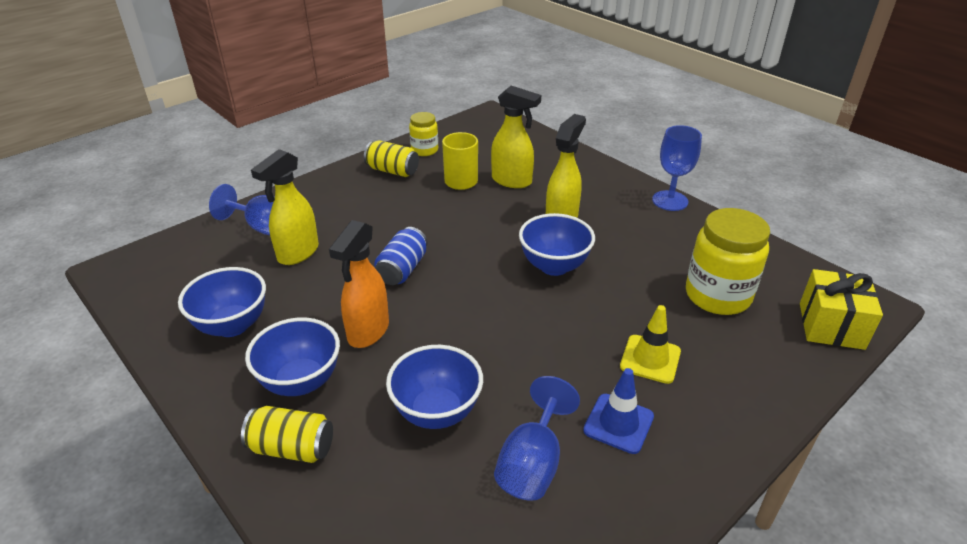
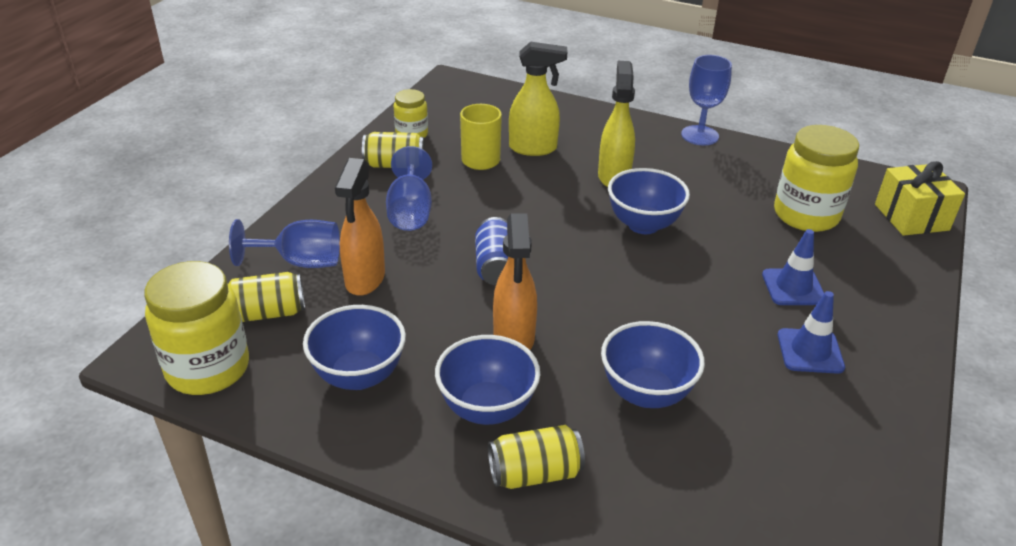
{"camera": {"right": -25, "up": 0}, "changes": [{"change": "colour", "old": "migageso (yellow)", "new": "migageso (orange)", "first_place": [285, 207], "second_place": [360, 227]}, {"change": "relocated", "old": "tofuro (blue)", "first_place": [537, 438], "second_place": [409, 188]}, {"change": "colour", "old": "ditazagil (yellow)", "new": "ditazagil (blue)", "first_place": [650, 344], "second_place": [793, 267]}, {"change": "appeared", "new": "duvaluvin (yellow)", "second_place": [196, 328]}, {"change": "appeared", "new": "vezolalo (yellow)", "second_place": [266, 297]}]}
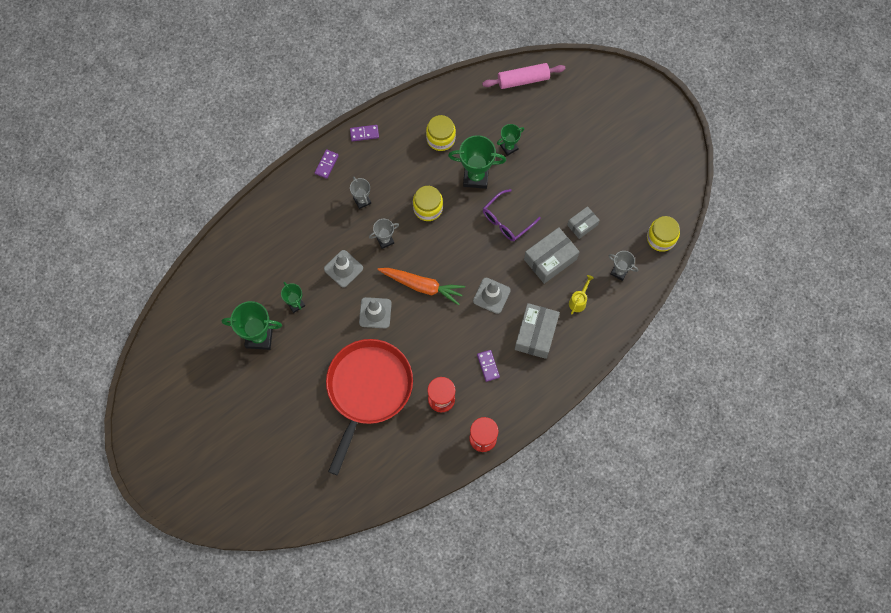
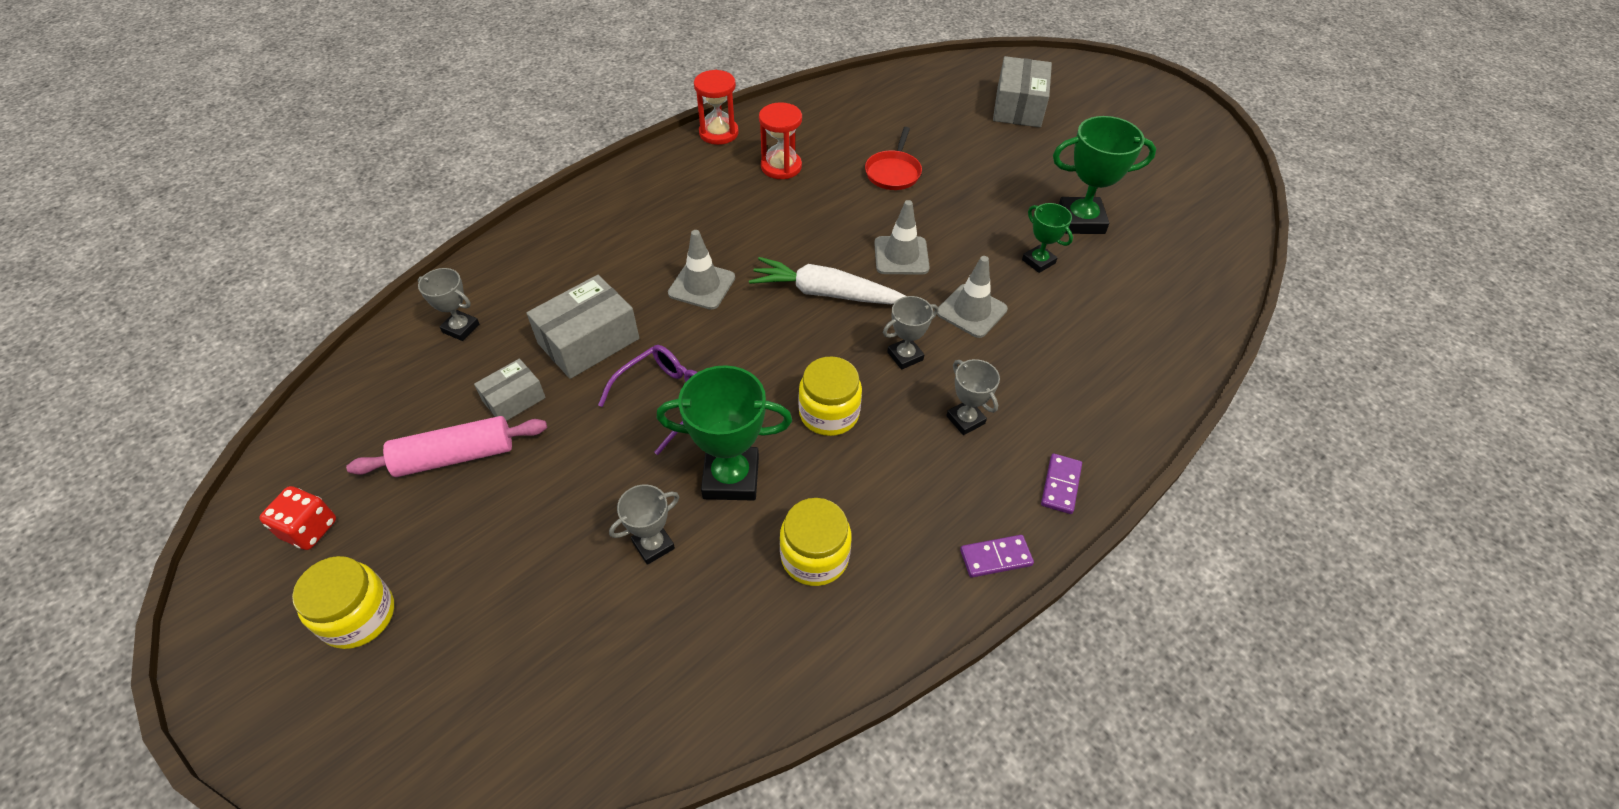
{"camera": {"right": 175, "up": -20}, "changes": [{"change": "size", "old": "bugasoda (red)", "first_place": [369, 407], "second_place": [893, 158], "factor": 0.43}, {"change": "colour", "old": "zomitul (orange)", "new": "zomitul (white)", "first_place": [421, 286], "second_place": [827, 280]}, {"change": "missing", "old": "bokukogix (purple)", "first_place": [488, 366]}, {"change": "relocated", "old": "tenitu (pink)", "first_place": [523, 76], "second_place": [446, 446]}, {"change": "colour", "old": "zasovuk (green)", "new": "zasovuk (grey)", "first_place": [510, 140], "second_place": [644, 524]}, {"change": "relocated", "old": "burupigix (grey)", "first_place": [537, 331], "second_place": [1022, 91]}, {"change": "missing", "old": "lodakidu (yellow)", "first_place": [581, 294]}, {"change": "relocated", "old": "duvaluvin (yellow)", "first_place": [663, 234], "second_place": [343, 602]}, {"change": "appeared", "new": "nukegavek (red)", "second_place": [298, 518]}]}
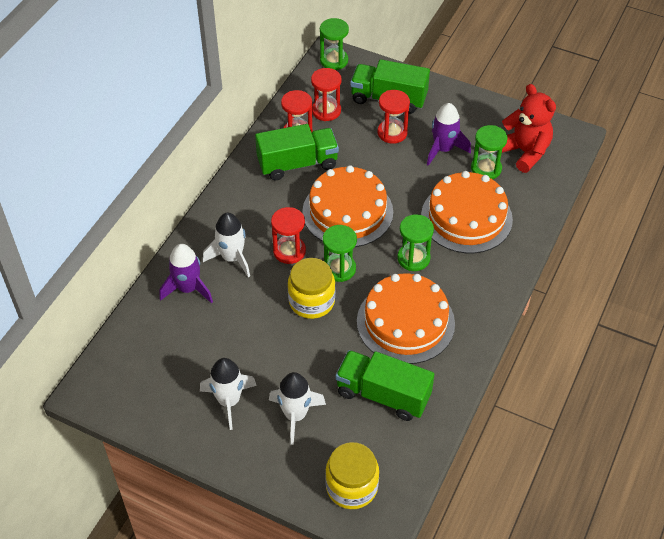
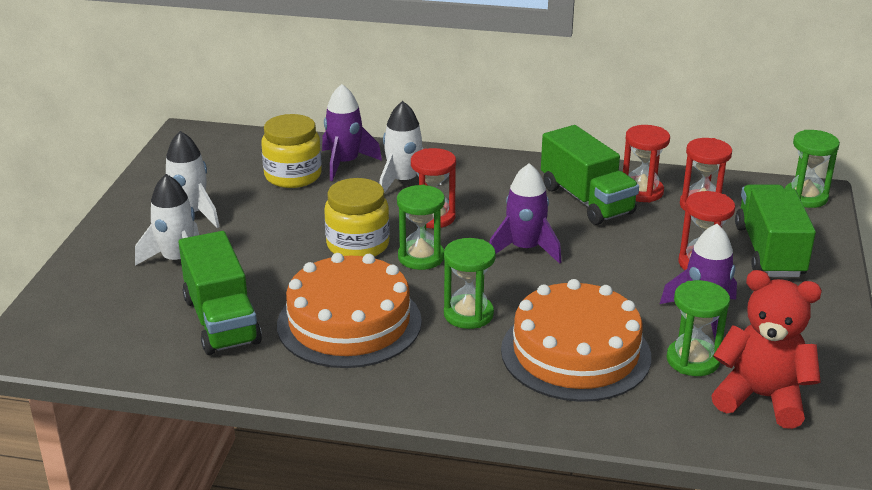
{"camera": {"right": 75, "up": -20}, "changes": [{"change": "exchanged", "old": "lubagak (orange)", "new": "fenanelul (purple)", "first_place": [347, 206], "second_place": [525, 213]}, {"change": "relocated", "old": "duvaluvin (yellow)", "first_place": [352, 475], "second_place": [291, 151]}, {"change": "spun", "old": "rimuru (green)", "first_place": [385, 385], "second_place": [220, 293], "degrees": 150}, {"change": "spun", "old": "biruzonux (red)", "first_place": [529, 128], "second_place": [766, 349], "degrees": -105}]}
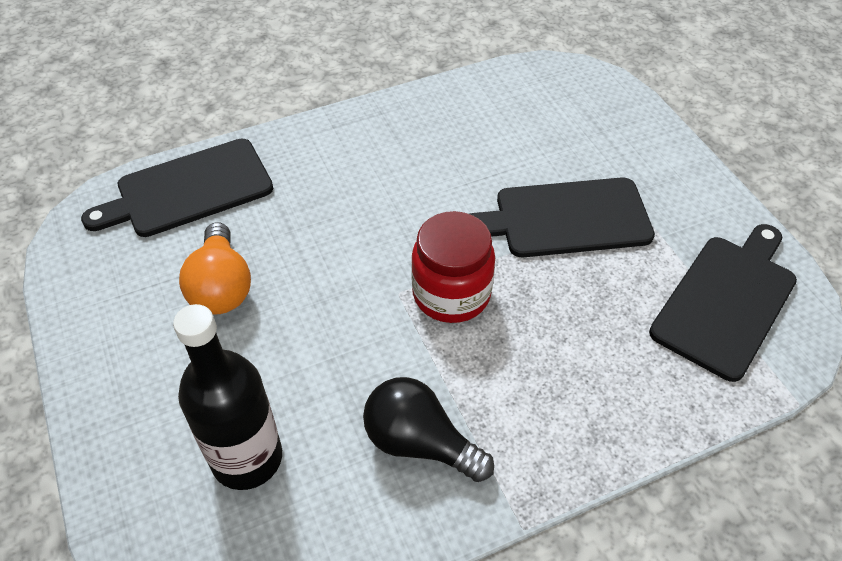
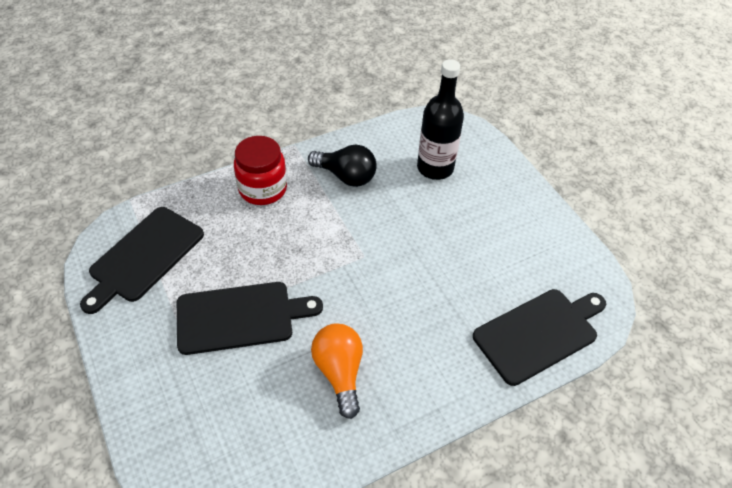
{"camera": {"right": 175, "up": 0}, "changes": [{"change": "relocated", "old": "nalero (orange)", "first_place": [215, 268], "second_place": [337, 371]}, {"change": "relocated", "old": "duvaluvin (red)", "first_place": [453, 267], "second_place": [260, 170]}]}
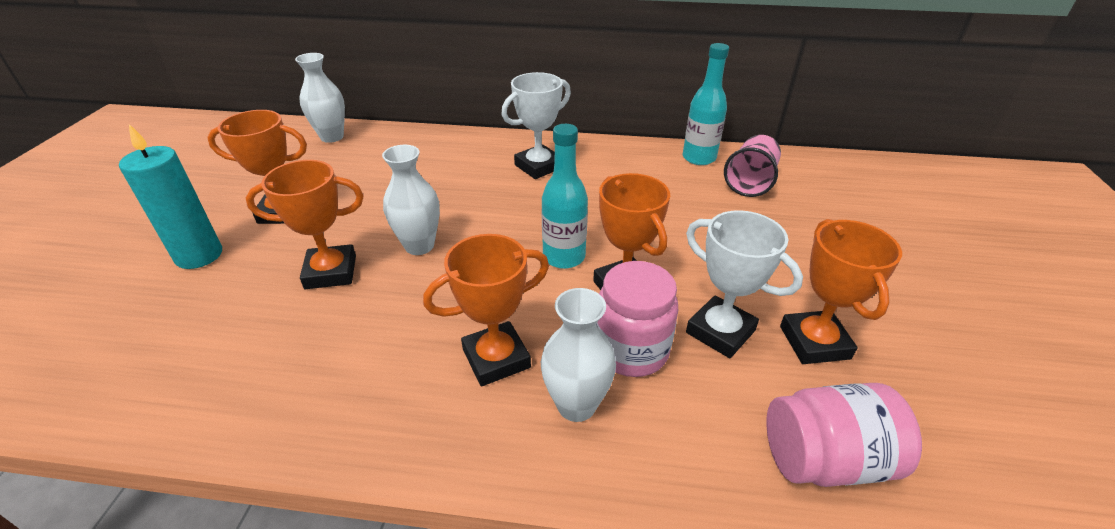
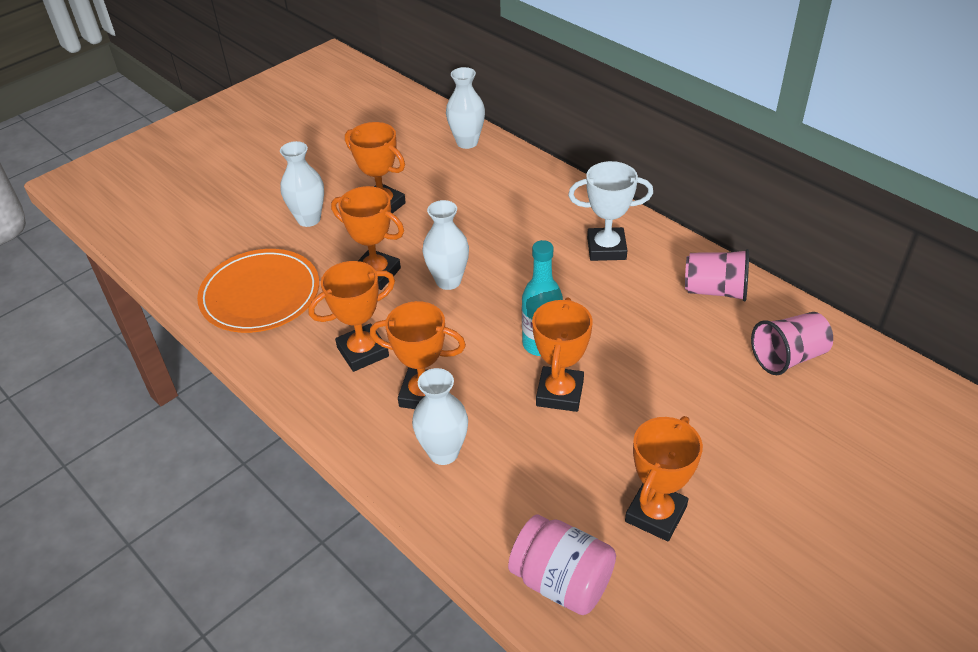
{"camera": {"right": 40, "up": 5}, "changes": [{"change": "exchanged", "old": "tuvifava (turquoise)", "new": "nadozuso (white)", "first_place": [170, 196], "second_place": [302, 184]}, {"change": "missing", "old": "duvaluvin (pink)", "first_place": [637, 319]}, {"change": "missing", "old": "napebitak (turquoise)", "first_place": [706, 104]}, {"change": "missing", "old": "zasovuk (white)", "first_place": [744, 284]}, {"change": "appeared", "new": "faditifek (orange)", "second_place": [258, 291]}, {"change": "appeared", "new": "zasovuk (orange)", "second_place": [351, 316]}, {"change": "appeared", "new": "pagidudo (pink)", "second_place": [717, 275]}]}
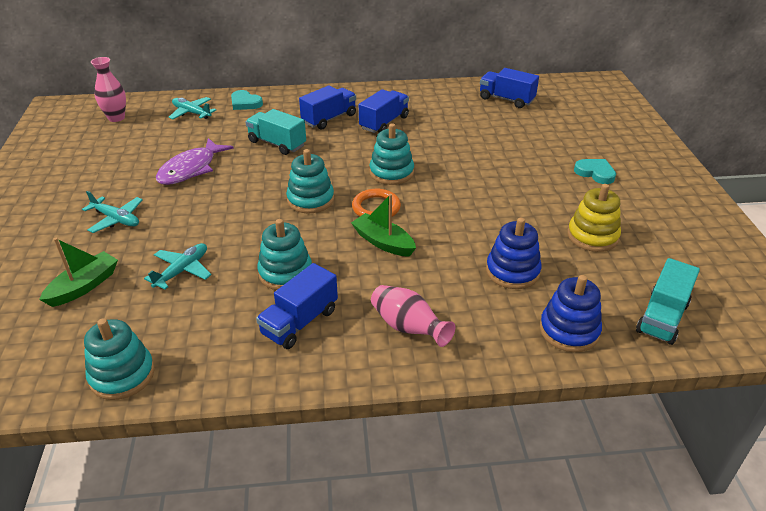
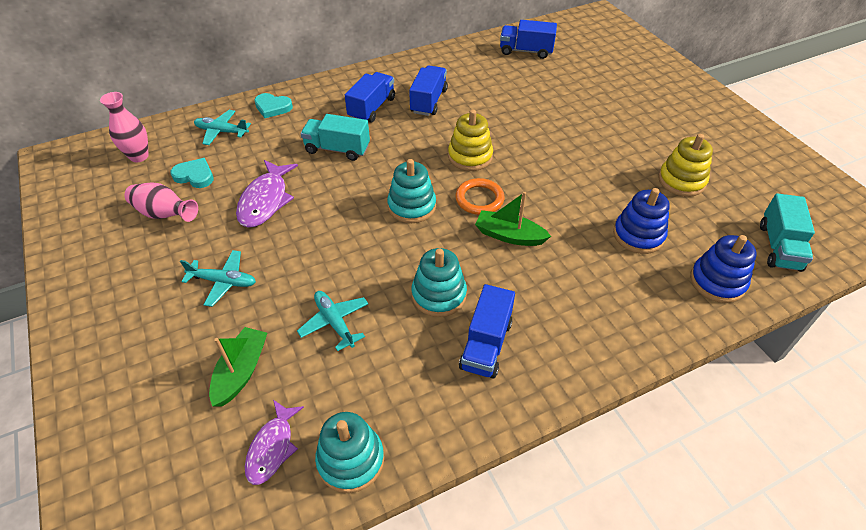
{"camera": {"right": -20, "up": 10}, "changes": [{"change": "spun", "old": "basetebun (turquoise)", "first_place": [177, 266], "second_place": [333, 321], "degrees": -45}, {"change": "colour", "old": "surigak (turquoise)", "new": "surigak (yellow)", "first_place": [392, 154], "second_place": [470, 140]}, {"change": "relocated", "old": "nadozuso (pink)", "first_place": [413, 316], "second_place": [161, 202]}, {"change": "relocated", "old": "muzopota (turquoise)", "first_place": [595, 171], "second_place": [192, 173]}, {"change": "appeared", "new": "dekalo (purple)", "second_place": [274, 442]}]}
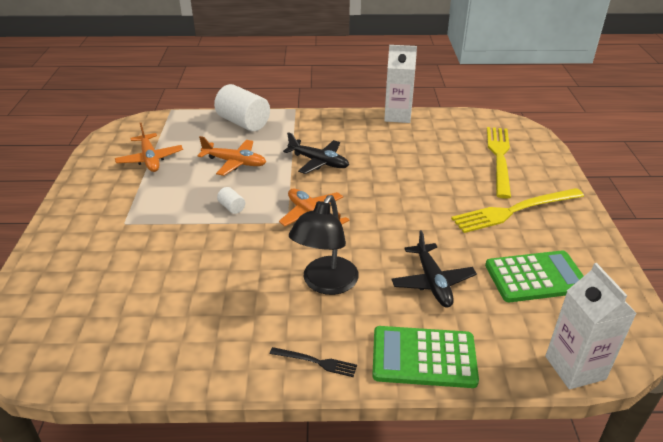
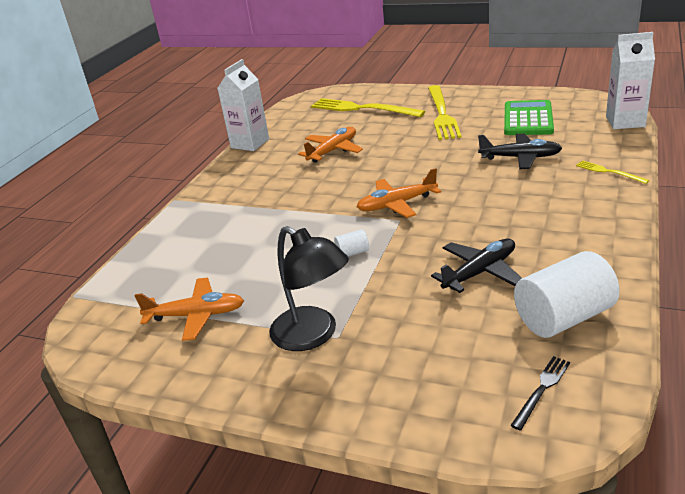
{"camera": {"right": -65, "up": -5}, "changes": [{"change": "relocated", "old": "basetebun (orange)", "first_place": [231, 156], "second_place": [330, 145]}, {"change": "relocated", "old": "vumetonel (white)", "first_place": [242, 107], "second_place": [567, 294]}, {"change": "relocated", "old": "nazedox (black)", "first_place": [313, 362], "second_place": [540, 393]}, {"change": "relocated", "old": "basetebun (black)", "first_place": [316, 153], "second_place": [476, 265]}, {"change": "relocated", "old": "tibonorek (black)", "first_place": [324, 245], "second_place": [309, 288]}, {"change": "exchanged", "old": "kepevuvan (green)", "new": "nazedox (yellow)", "first_place": [425, 357], "second_place": [612, 172]}]}
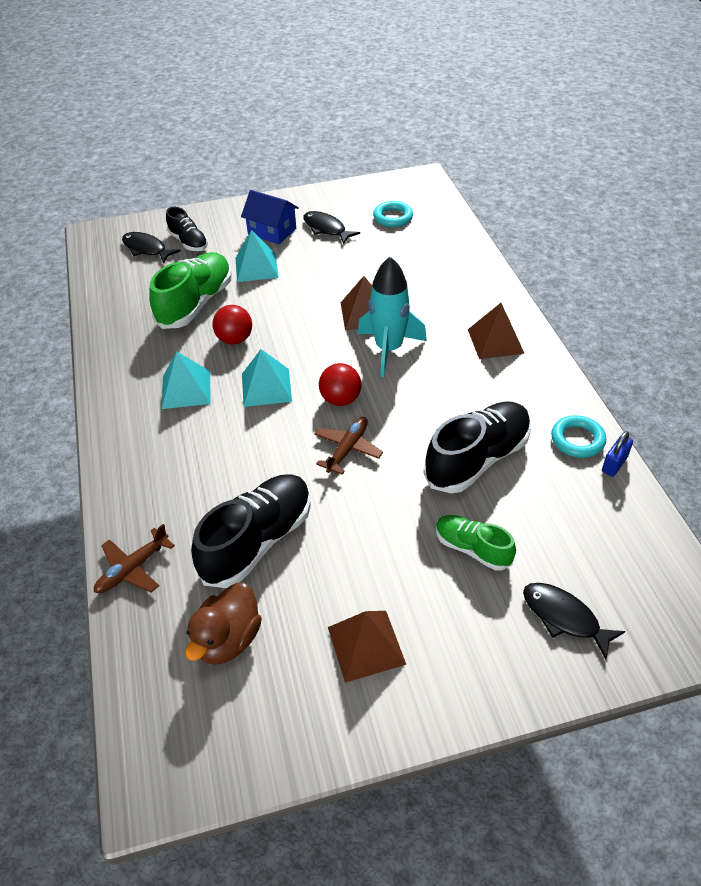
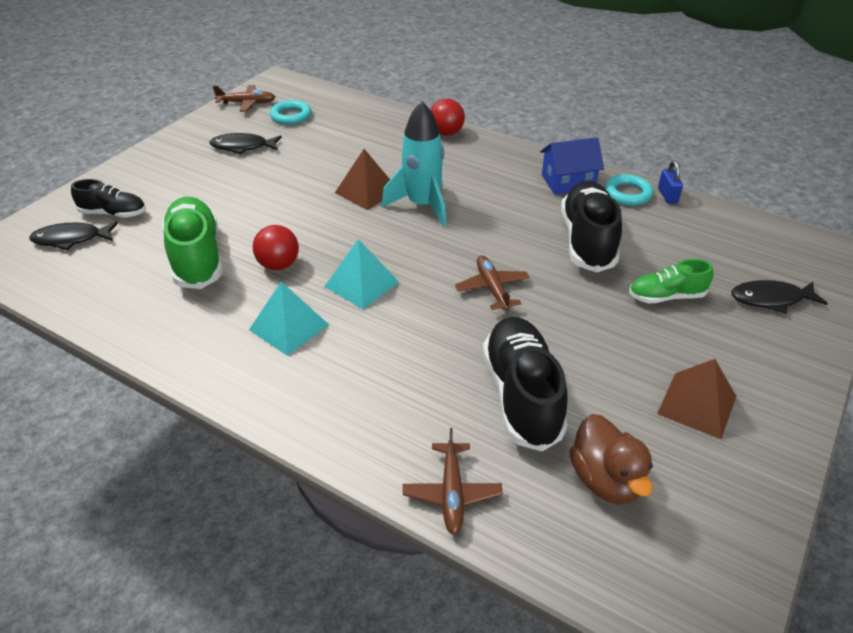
{"camera": {"right": -45, "up": -5}, "changes": [{"change": "missing", "old": "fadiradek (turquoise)", "first_place": [257, 256]}, {"change": "relocated", "old": "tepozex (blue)", "first_place": [270, 217], "second_place": [572, 166]}, {"change": "relocated", "old": "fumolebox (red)", "first_place": [340, 384], "second_place": [448, 117]}, {"change": "missing", "old": "fadiradek (brown)", "first_place": [496, 331]}, {"change": "appeared", "new": "basetebun (brown)", "second_place": [244, 98]}]}
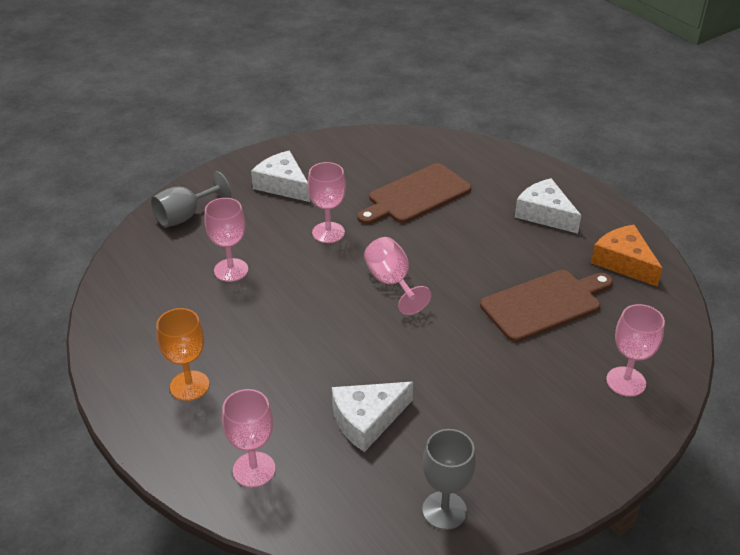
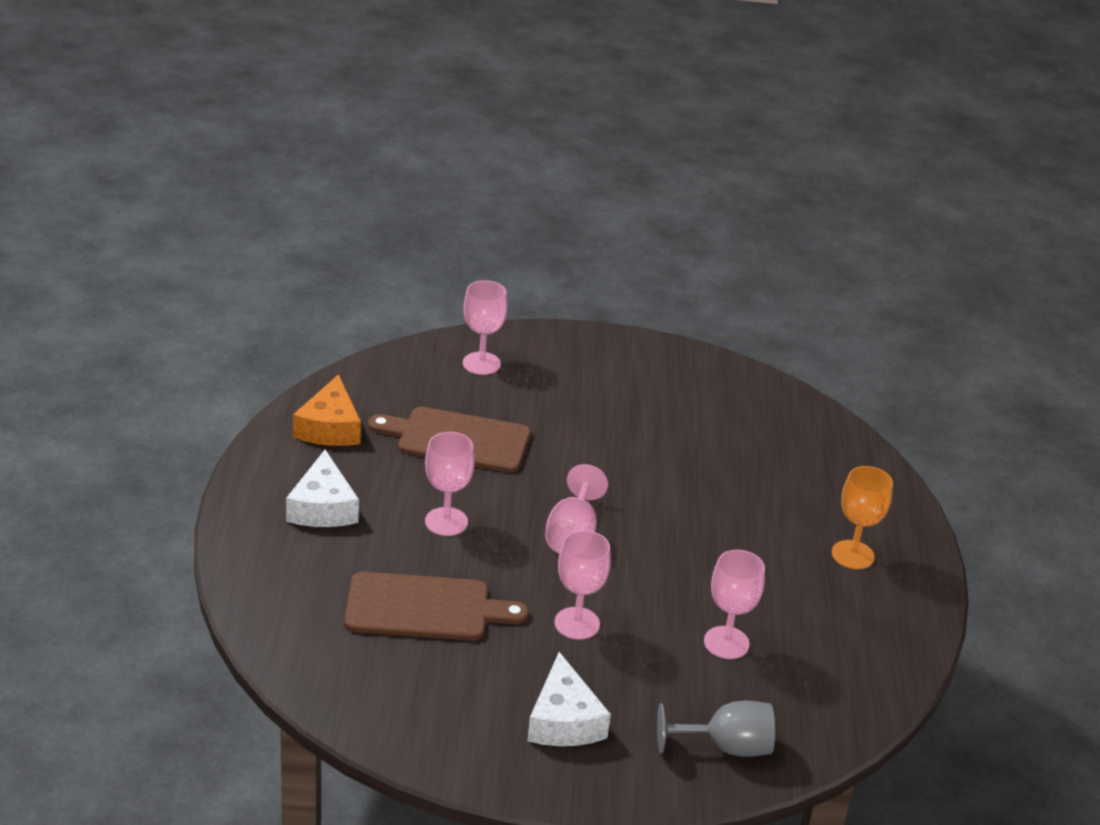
{"camera": {"right": -145, "up": -5}, "changes": [{"change": "relocated", "old": "tofuro (pink)", "first_place": [248, 438], "second_place": [450, 484]}, {"change": "missing", "old": "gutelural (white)", "first_place": [372, 417]}, {"change": "missing", "old": "tofuro (grey)", "first_place": [449, 479]}]}
